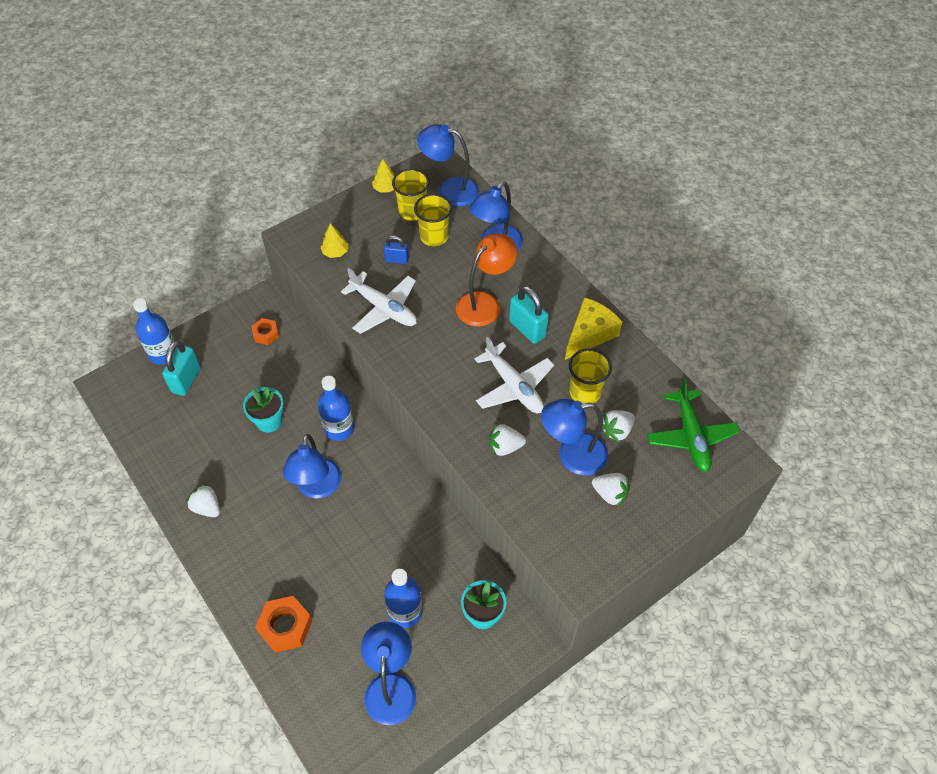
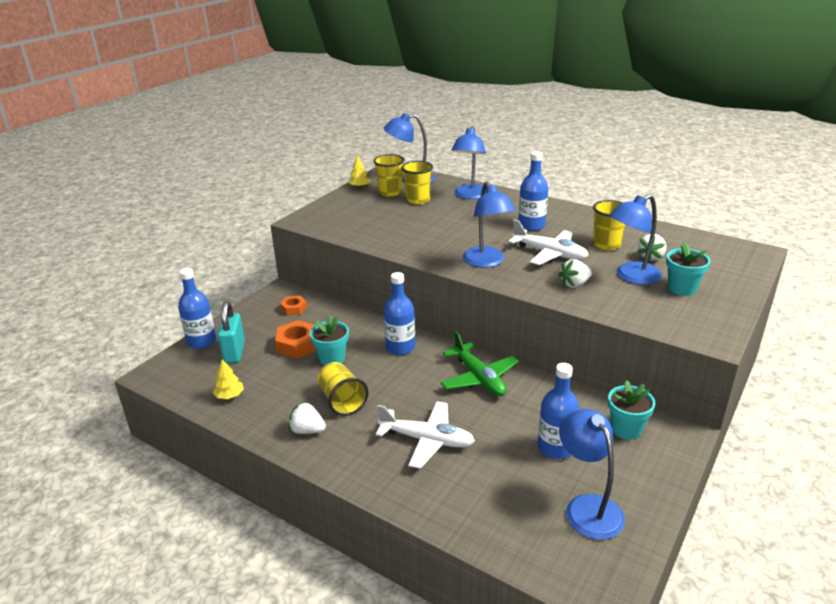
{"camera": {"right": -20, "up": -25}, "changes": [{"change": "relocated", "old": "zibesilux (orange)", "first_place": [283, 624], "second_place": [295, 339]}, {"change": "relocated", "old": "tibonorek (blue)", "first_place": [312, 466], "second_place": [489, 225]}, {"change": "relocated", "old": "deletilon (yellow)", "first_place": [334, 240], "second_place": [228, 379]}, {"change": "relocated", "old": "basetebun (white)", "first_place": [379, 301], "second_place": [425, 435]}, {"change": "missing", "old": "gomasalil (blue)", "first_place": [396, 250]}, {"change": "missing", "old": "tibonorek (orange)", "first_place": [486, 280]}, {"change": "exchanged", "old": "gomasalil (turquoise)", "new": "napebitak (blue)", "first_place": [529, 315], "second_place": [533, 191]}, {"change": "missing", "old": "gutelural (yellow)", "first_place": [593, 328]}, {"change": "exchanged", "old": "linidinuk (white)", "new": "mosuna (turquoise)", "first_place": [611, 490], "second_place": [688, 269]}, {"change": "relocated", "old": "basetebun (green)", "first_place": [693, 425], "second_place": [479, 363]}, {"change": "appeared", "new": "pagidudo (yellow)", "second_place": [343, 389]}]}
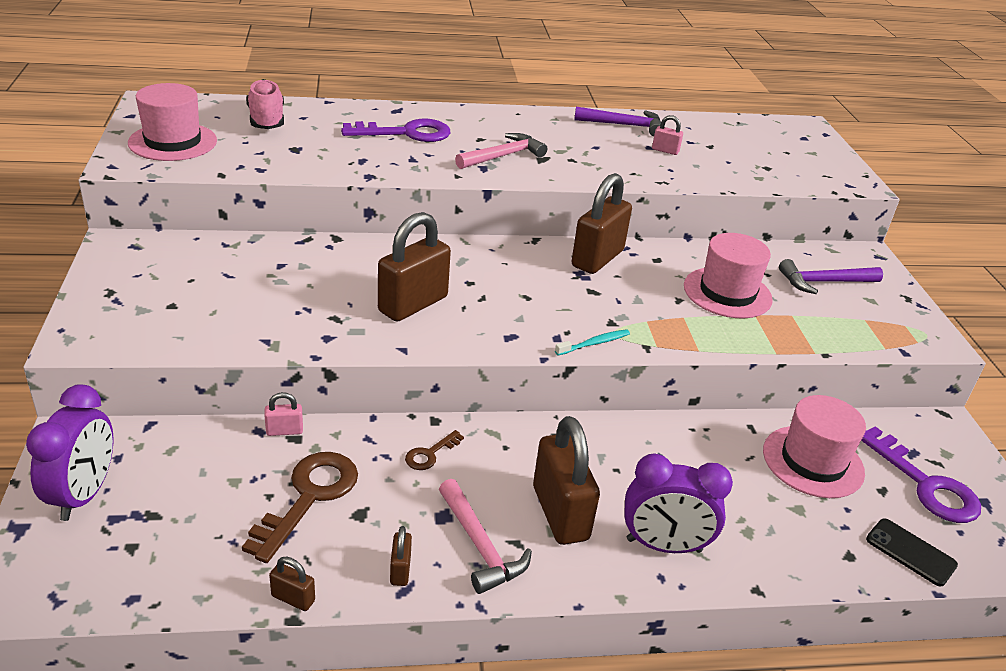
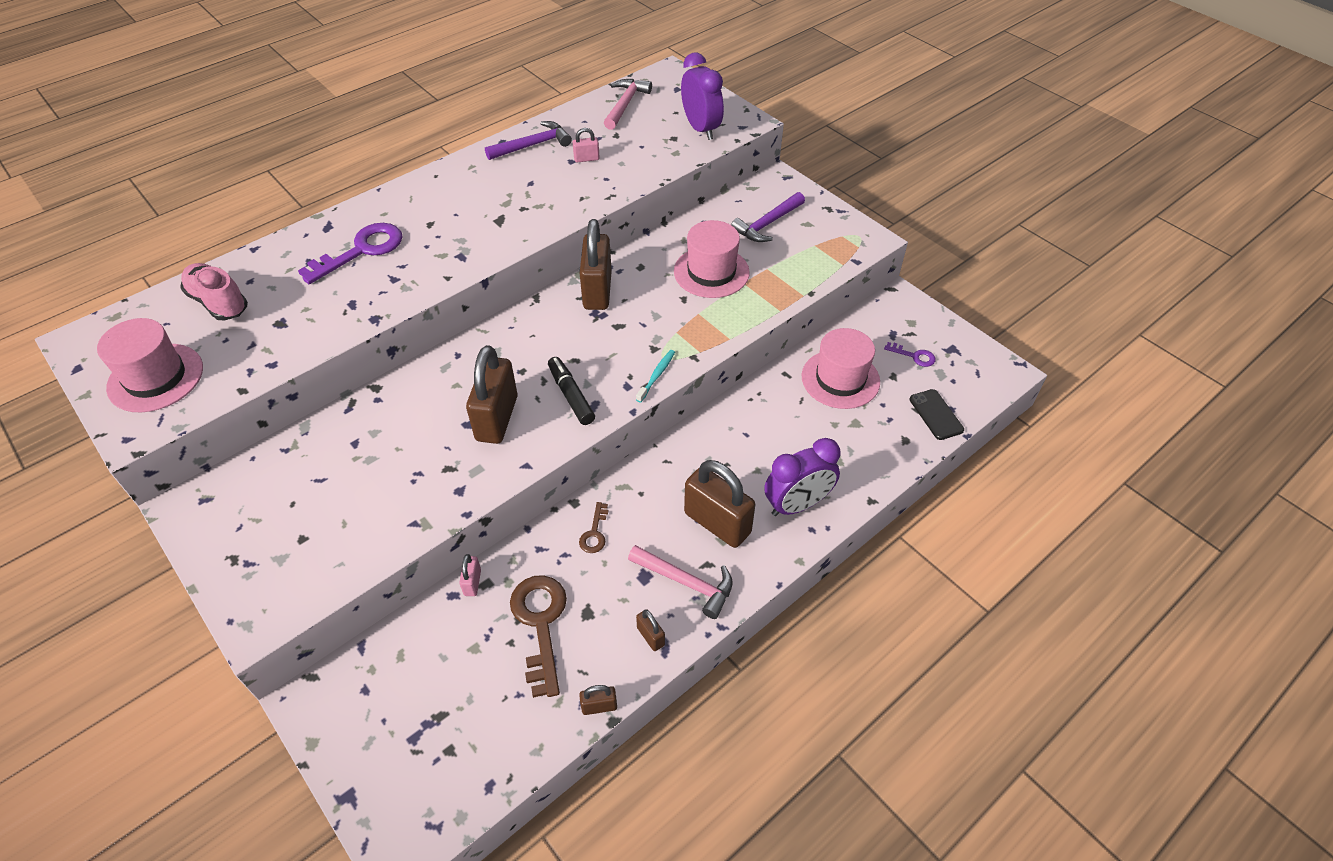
{"camera": {"right": -30, "up": 15}, "changes": [{"change": "relocated", "old": "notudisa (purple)", "first_place": [69, 453], "second_place": [702, 96]}, {"change": "spun", "old": "gomasalil (pink)", "first_place": [283, 414], "second_place": [470, 575], "degrees": -45}, {"change": "relocated", "old": "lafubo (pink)", "first_place": [501, 151], "second_place": [628, 104]}, {"change": "size", "old": "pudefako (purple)", "first_place": [921, 474], "second_place": [910, 354], "factor": 0.49}, {"change": "spun", "old": "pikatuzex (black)", "first_place": [912, 552], "second_place": [936, 414], "degrees": 60}, {"change": "appeared", "new": "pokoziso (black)", "second_place": [571, 391]}]}
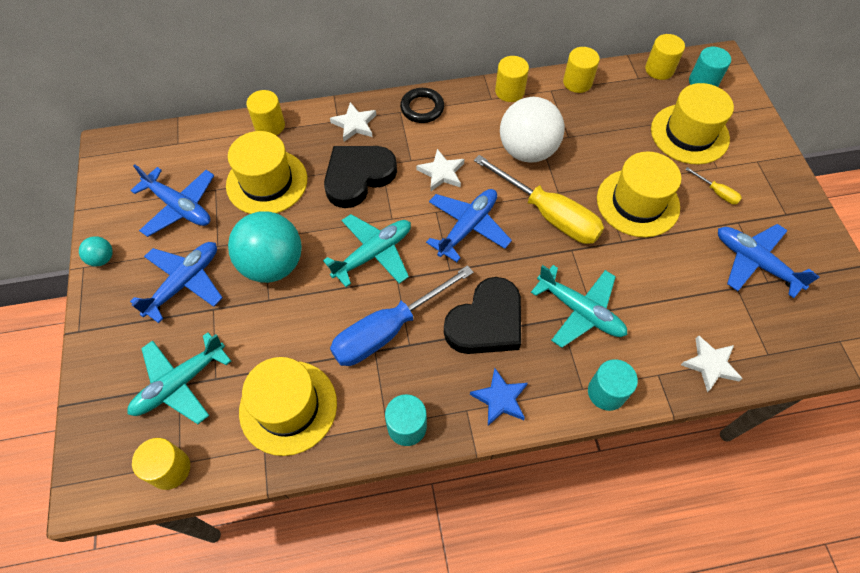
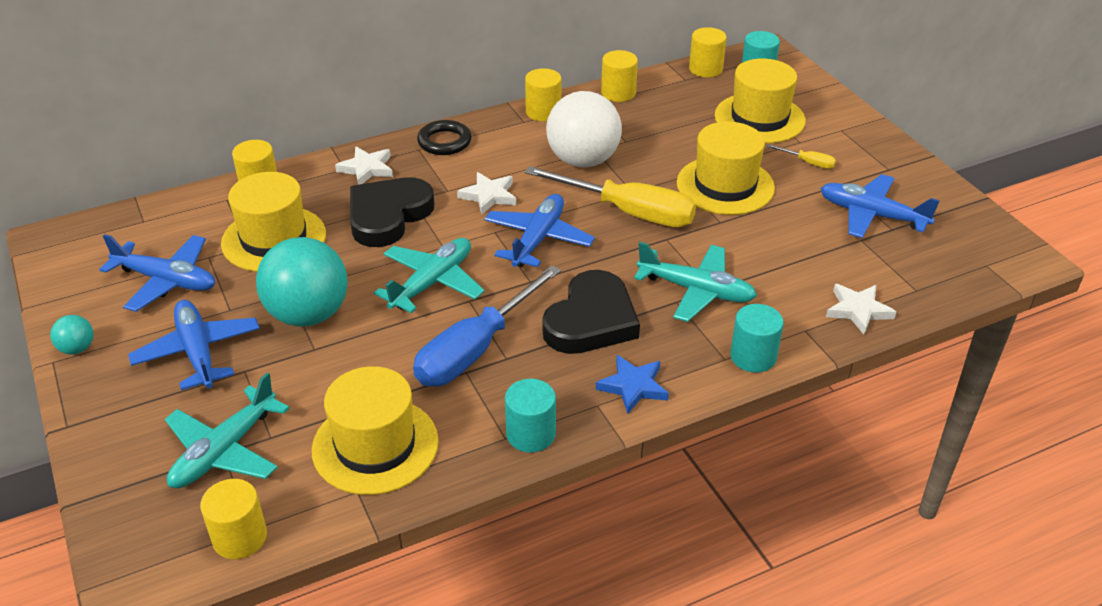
{"camera": {"right": -15, "up": -20}, "changes": [{"change": "spun", "old": "basetebun (blue)", "first_place": [176, 282], "second_place": [194, 345], "degrees": -45}]}
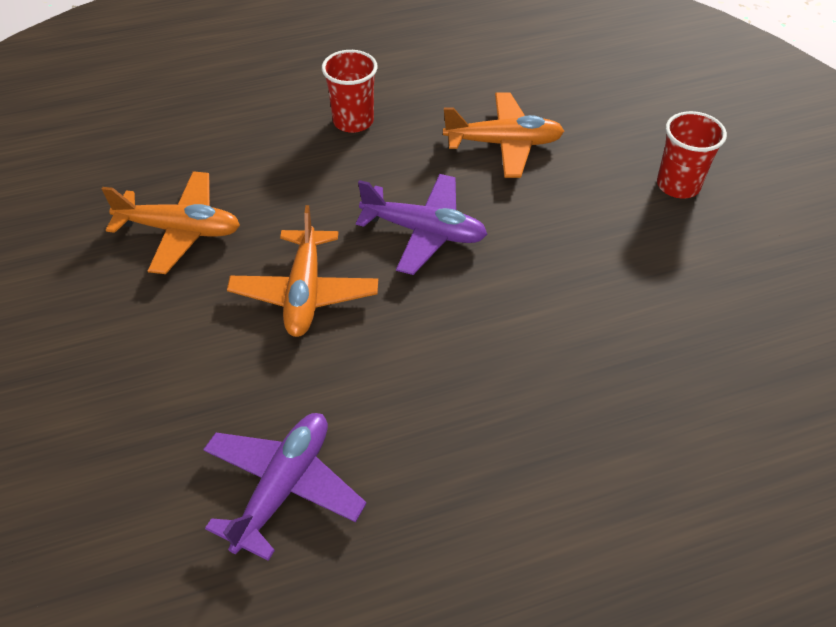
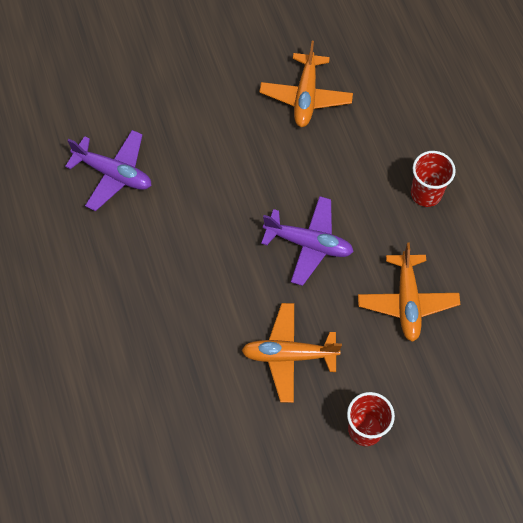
{"camera": {"right": 90, "up": 15}, "changes": [{"change": "relocated", "old": "basetebun (orange)", "first_place": [302, 271], "second_place": [291, 353]}, {"change": "spun", "old": "basetebun (purple)", "first_place": [421, 224], "second_place": [307, 241], "degrees": -90}]}
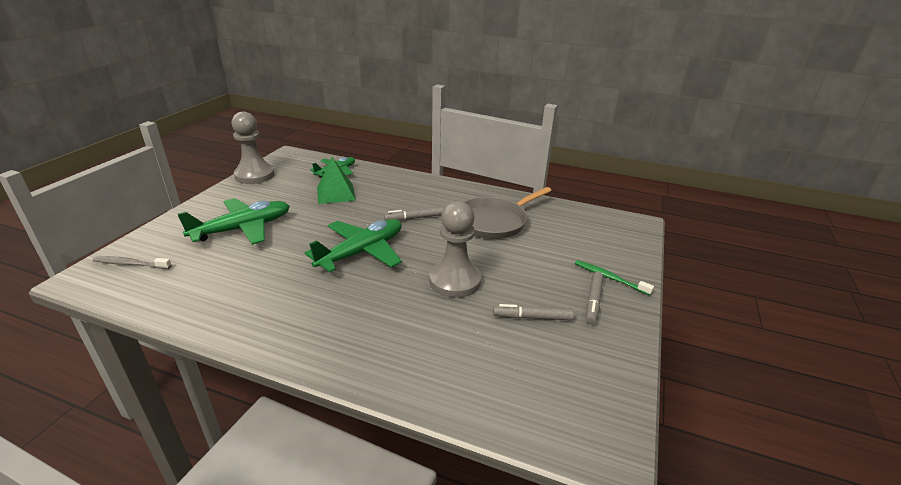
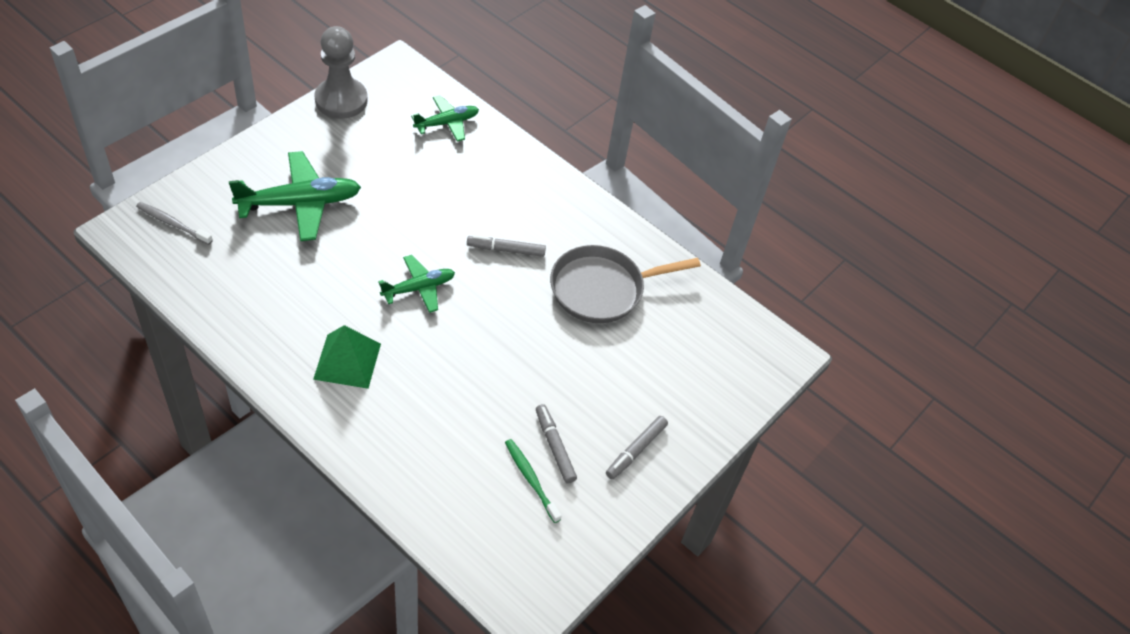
{"camera": {"right": 15, "up": 20}, "changes": [{"change": "size", "old": "basetebun (green)", "first_place": [353, 245], "second_place": [416, 284], "factor": 0.6}, {"change": "relocated", "old": "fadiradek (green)", "first_place": [336, 180], "second_place": [347, 357]}, {"change": "missing", "old": "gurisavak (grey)", "first_place": [455, 249]}, {"change": "spun", "old": "pokoziso (grey)", "first_place": [533, 312], "second_place": [556, 444], "degrees": 45}, {"change": "relocated", "old": "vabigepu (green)", "first_place": [614, 277], "second_place": [533, 481]}]}
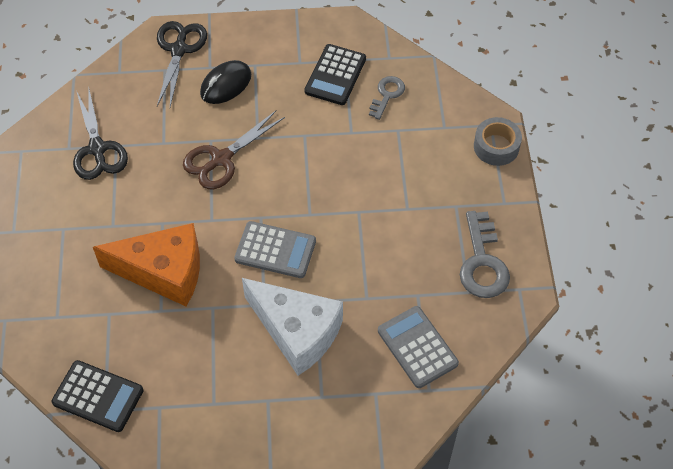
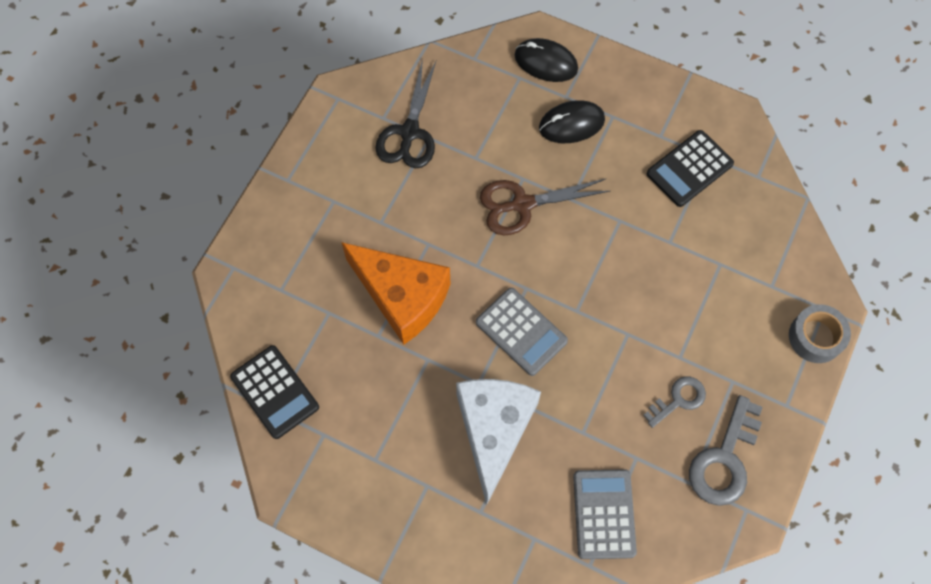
{"camera": {"right": 30, "up": 10}, "changes": [{"change": "exchanged", "old": "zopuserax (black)", "new": "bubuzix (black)", "first_place": [182, 64], "second_place": [546, 60]}, {"change": "spun", "old": "gutelural (white)", "first_place": [292, 327], "second_place": [498, 442], "degrees": -150}, {"change": "relocated", "old": "pudefako (grey)", "first_place": [387, 98], "second_place": [674, 402]}]}
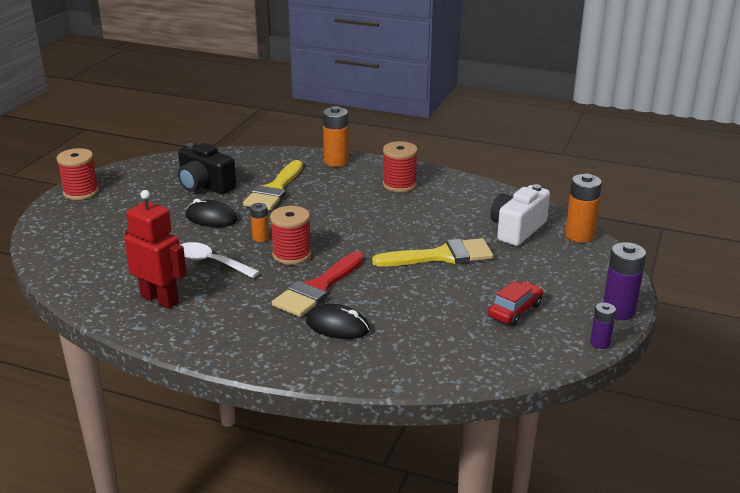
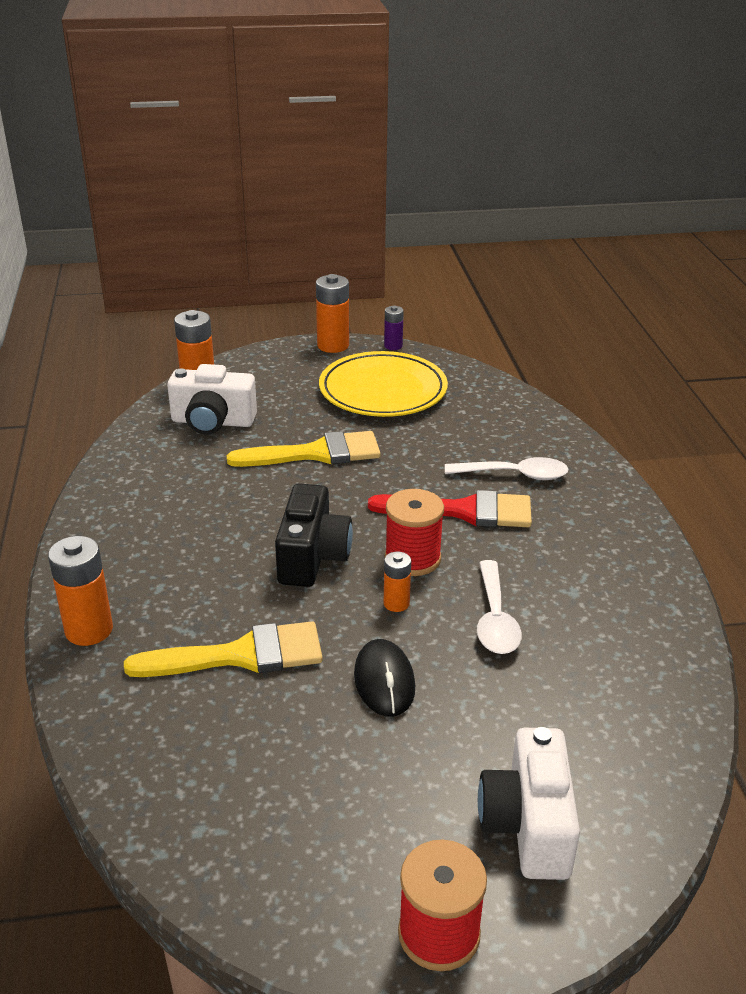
{"camera": {"right": -120, "up": 5}, "changes": [{"change": "missing", "old": "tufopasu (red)", "first_place": [155, 249]}, {"change": "relocated", "old": "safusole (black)", "first_place": [207, 168], "second_place": [314, 535]}, {"change": "exchanged", "old": "bubuzix (black)", "new": "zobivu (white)", "first_place": [338, 321], "second_place": [506, 468]}, {"change": "spun", "old": "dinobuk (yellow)", "first_place": [432, 252], "second_place": [303, 449], "degrees": 120}, {"change": "missing", "old": "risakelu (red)", "first_place": [400, 166]}, {"change": "exchanged", "old": "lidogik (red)", "new": "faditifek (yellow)", "first_place": [515, 303], "second_place": [383, 384]}, {"change": "colour", "old": "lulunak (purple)", "new": "lulunak (orange)", "first_place": [624, 281], "second_place": [332, 313]}, {"change": "appeared", "new": "safusole (white)", "second_place": [529, 803]}]}
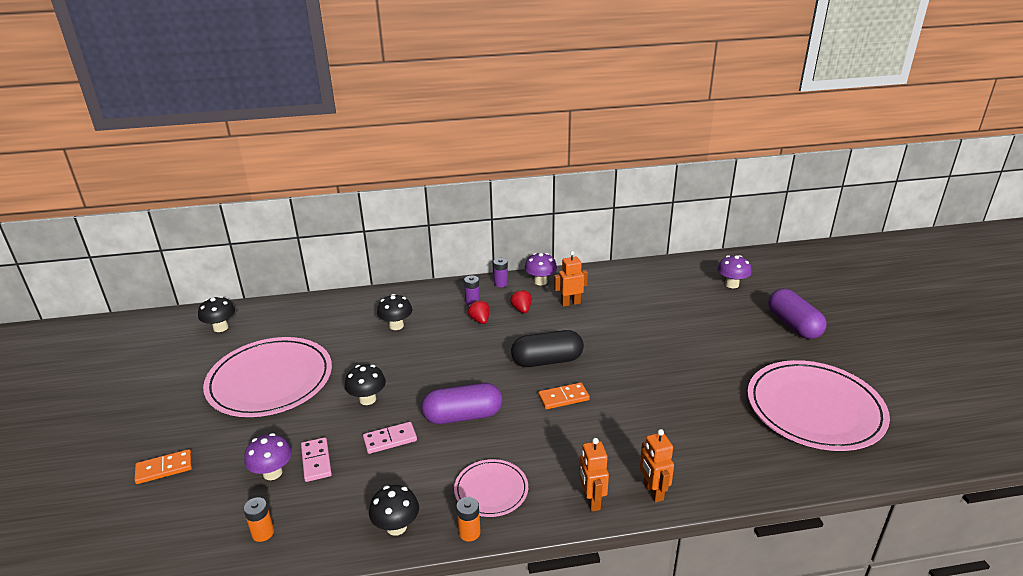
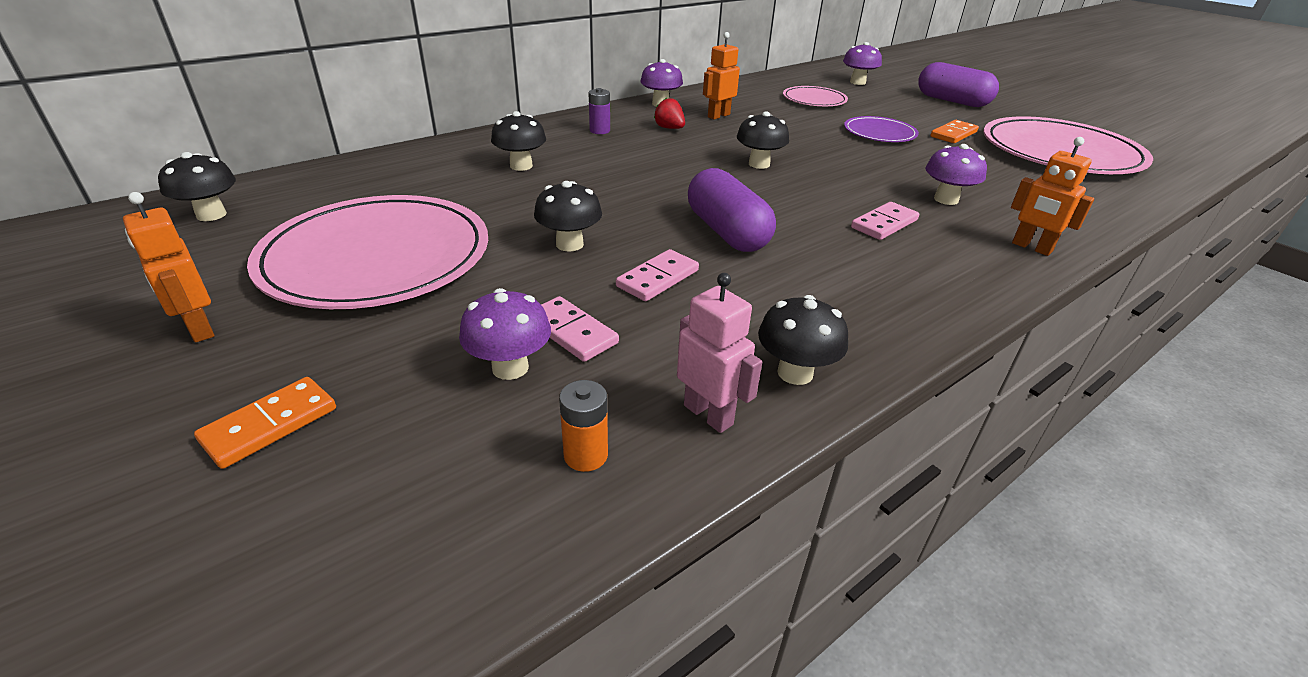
{"camera": {"right": -30, "up": 5}, "changes": [{"change": "spun", "old": "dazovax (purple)", "first_place": [462, 403], "second_place": [732, 210], "degrees": -75}, {"change": "relocated", "old": "faditifek (pink)", "first_place": [491, 488], "second_place": [815, 96]}, {"change": "missing", "old": "lulunak (orange)", "first_place": [468, 519]}, {"change": "missing", "old": "linidinuk (red)", "first_place": [478, 312]}, {"change": "missing", "old": "lulunak (purple)", "first_place": [500, 272]}, {"change": "exchanged", "old": "dazovax (black)", "new": "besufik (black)", "first_place": [547, 348], "second_place": [763, 140]}, {"change": "relocated", "old": "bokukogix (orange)", "first_place": [564, 395], "second_place": [955, 131]}, {"change": "relocated", "old": "tufopasu (orange)", "first_place": [594, 475], "second_place": [168, 267]}, {"change": "appeared", "new": "tufopasu (pink)", "second_place": [719, 353]}, {"change": "appeared", "new": "faditifek (purple)", "second_place": [881, 129]}, {"change": "appeared", "new": "bokukogix (pink)", "second_place": [885, 221]}, {"change": "appeared", "new": "besufik (purple)", "second_place": [956, 174]}]}
